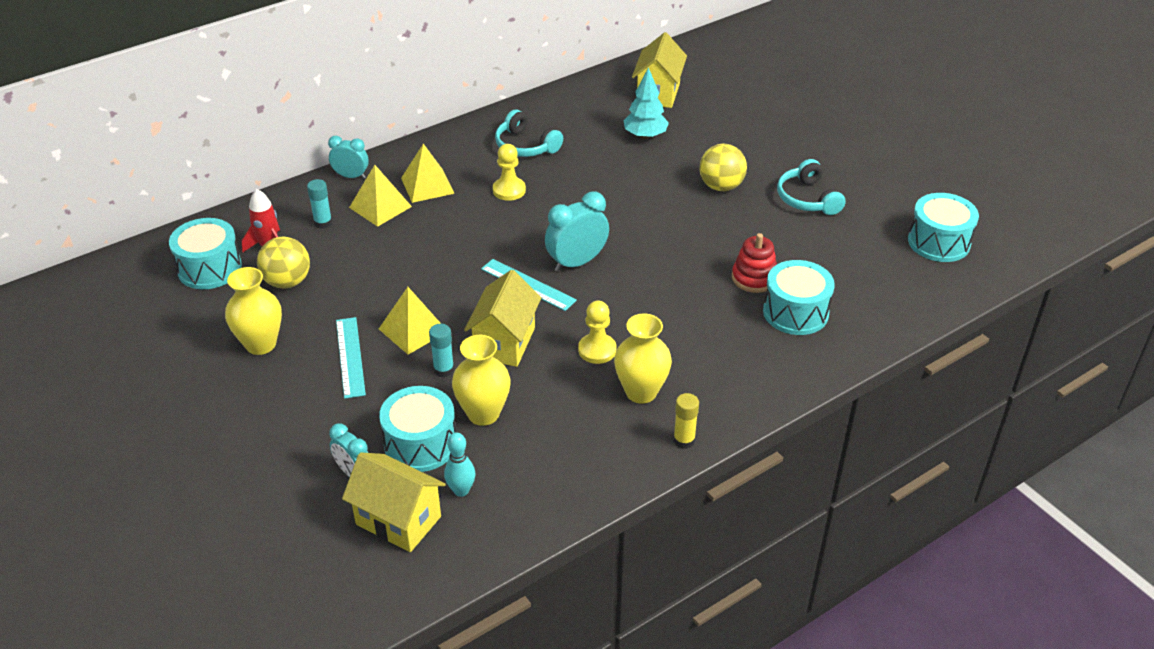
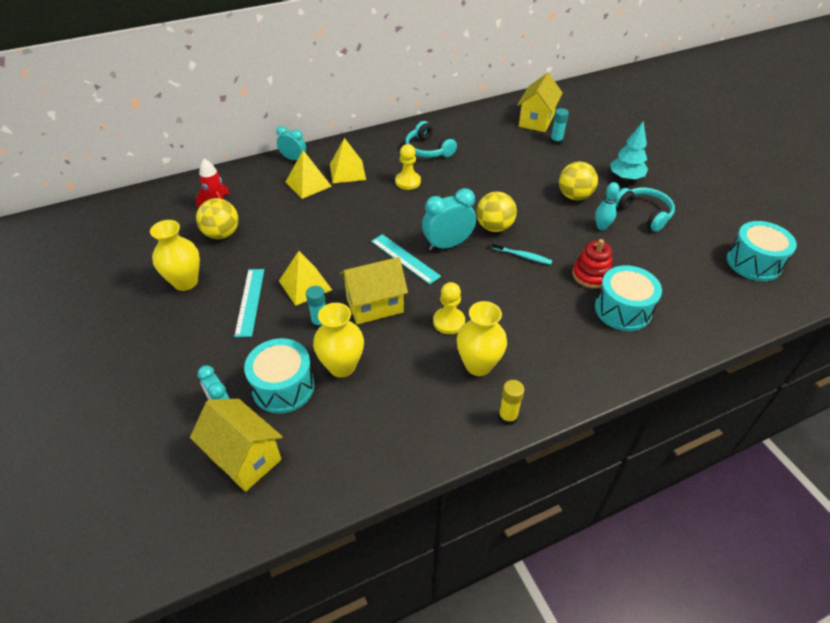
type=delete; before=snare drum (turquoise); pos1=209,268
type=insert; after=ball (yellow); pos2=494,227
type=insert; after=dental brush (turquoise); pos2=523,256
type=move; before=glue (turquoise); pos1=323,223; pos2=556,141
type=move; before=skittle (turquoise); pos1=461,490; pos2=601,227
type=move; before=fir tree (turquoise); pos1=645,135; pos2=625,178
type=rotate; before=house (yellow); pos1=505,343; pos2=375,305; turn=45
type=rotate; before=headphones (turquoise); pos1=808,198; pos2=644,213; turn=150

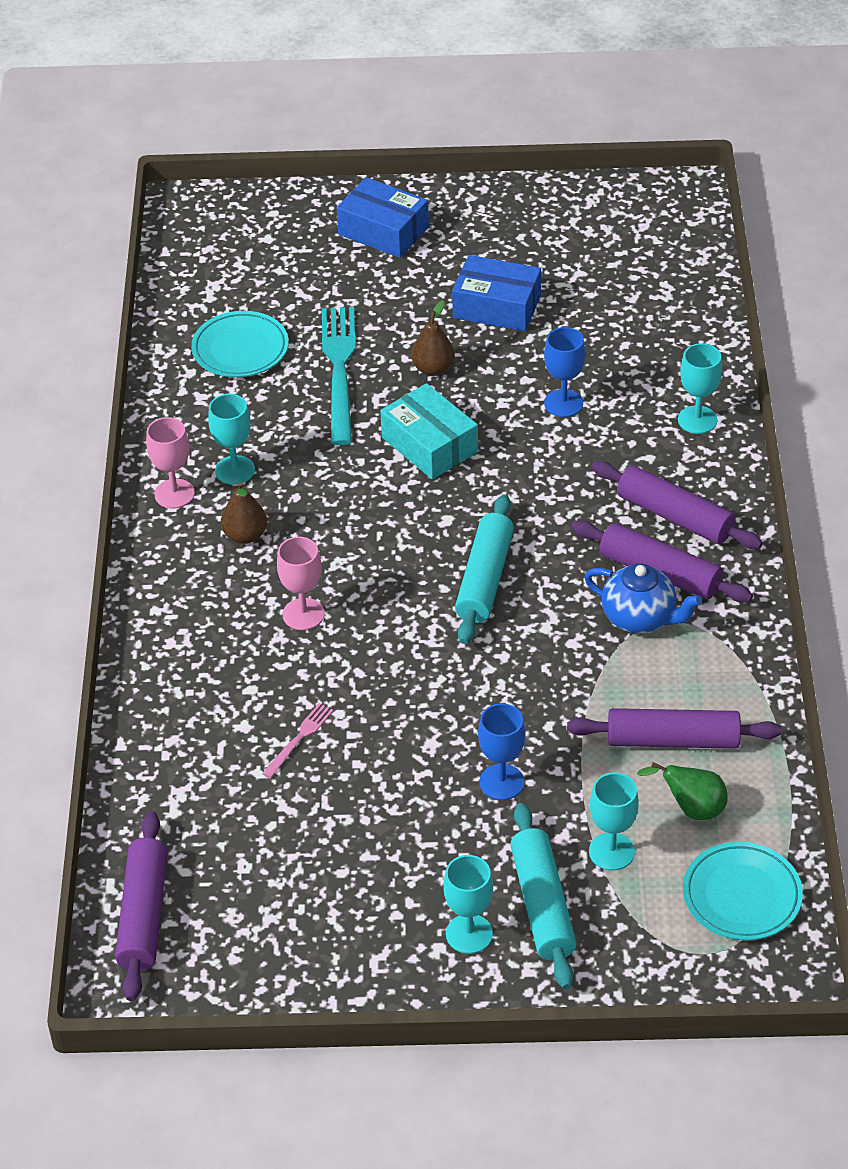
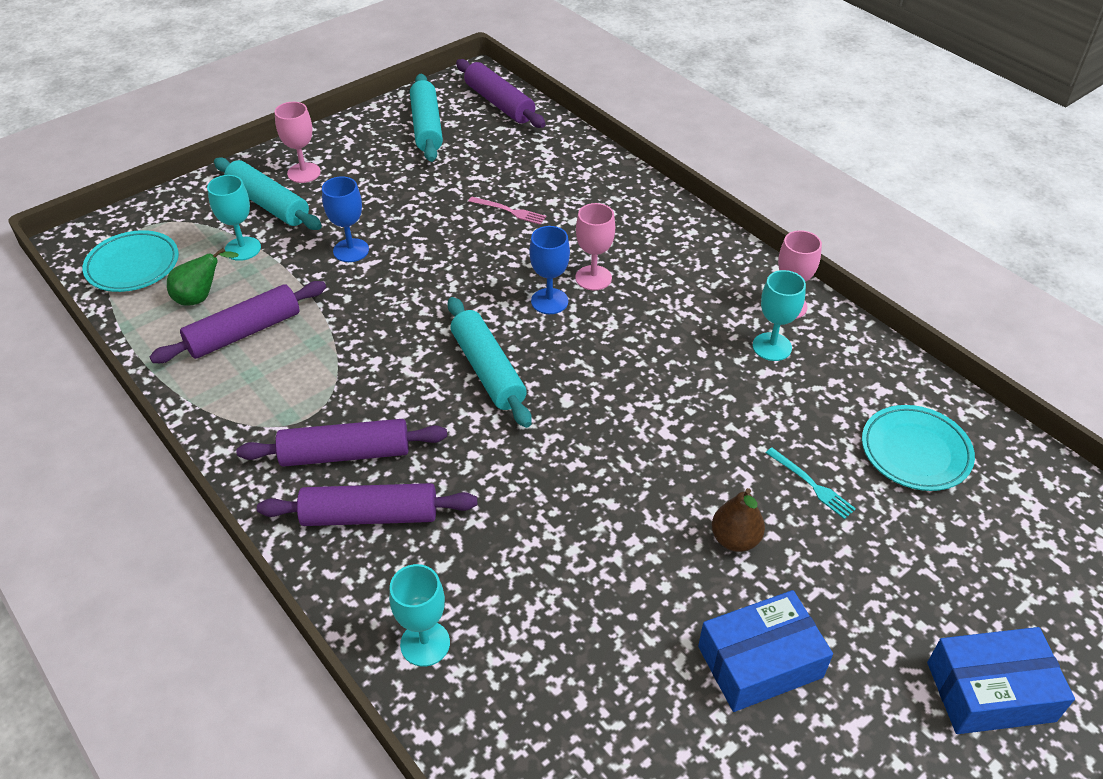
type=delete; before=toy pear (russet); pos1=245,535
type=delete; before=package (turquoise); pos1=429,445
type=delete; before=china teapot (blue); pos1=640,618
type=insert; after=dough roller (turquoise); pos2=426,127
type=move; before=wine glass (blue); pos1=563,403; pos2=549,301
type=recolor; before=wine glass (turquoise); after=wine glass (rosy); pos1=469,934; pos2=304,173
type=rotate; before=table fork (rosy); pos1=299,738; pos2=509,211; turn=-60
type=resize; before=table fork (turquoise); pos1=339,369; pos2=811,484; scale=0.46

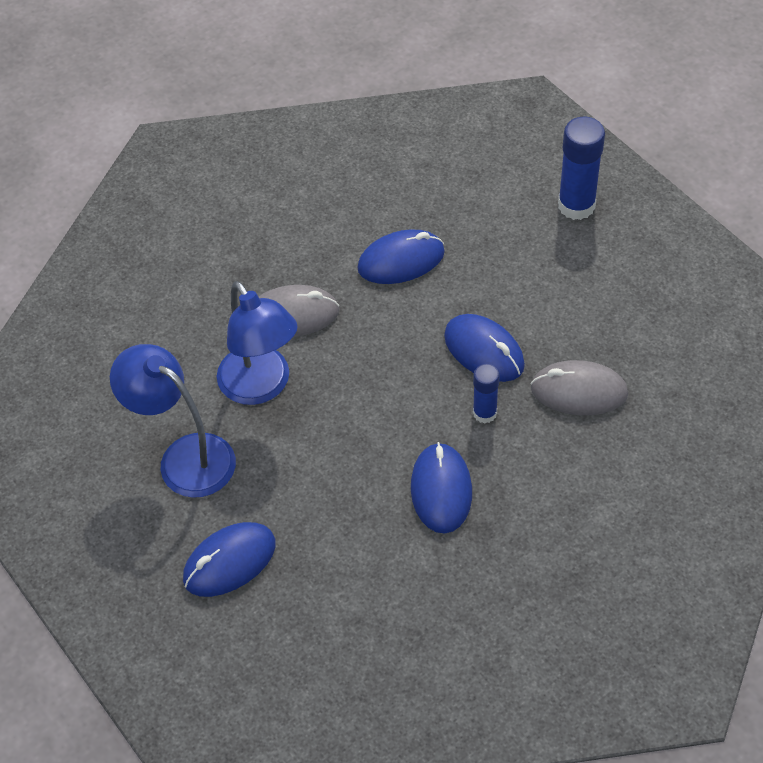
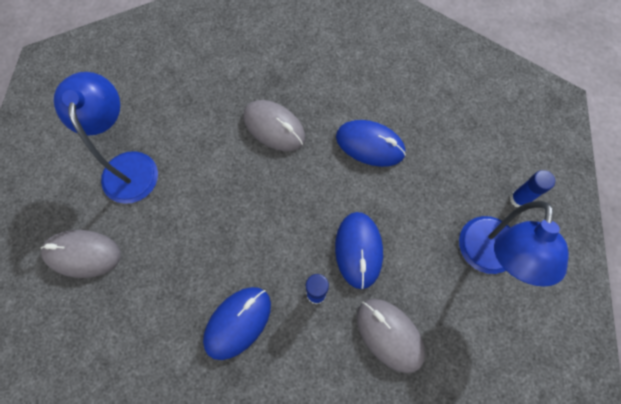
type=move; before=lamp (blue); pos1=261,387; pos2=487,258
type=recolor; before=mouse (blue); after=mouse (gray); pos1=229,562; pos2=83,254
type=resize; before=glue (blue); pos1=576,205; pos2=519,199; scale=0.59

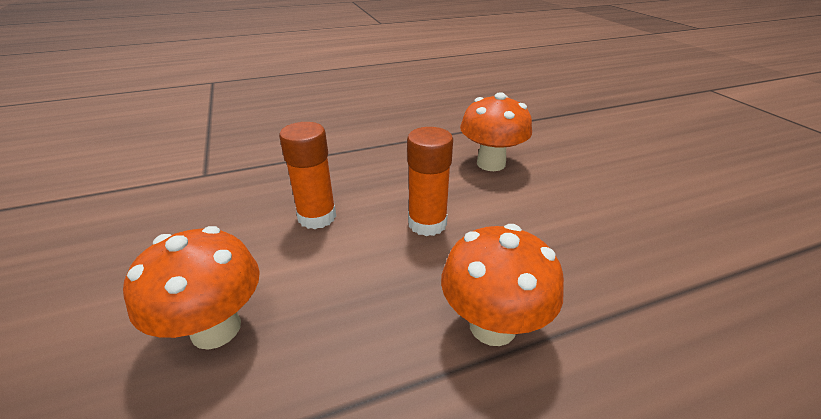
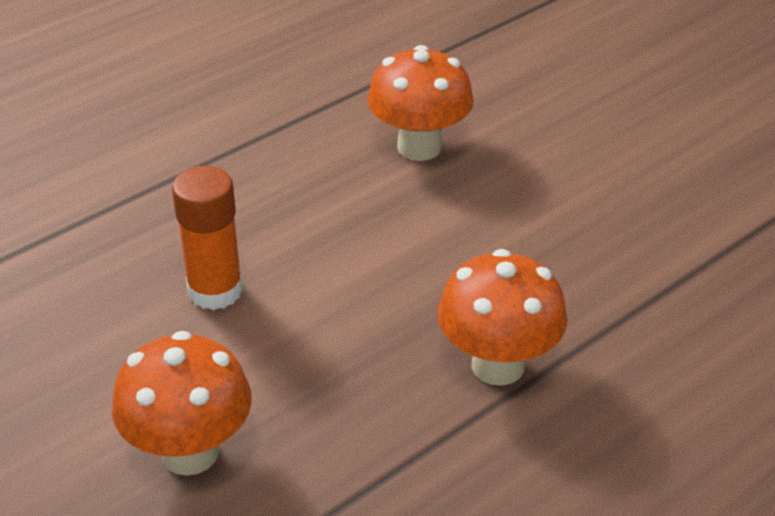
type=delete; before=glue (orange-coloured); pos1=427,223

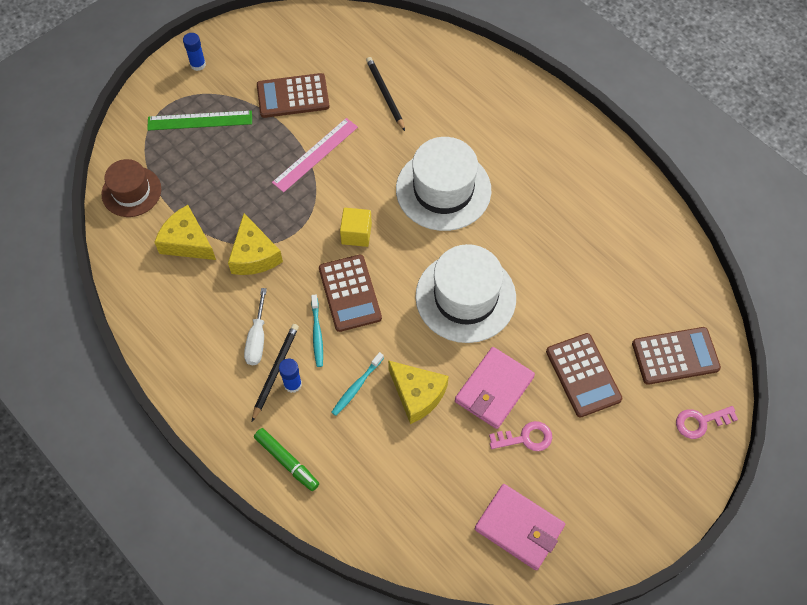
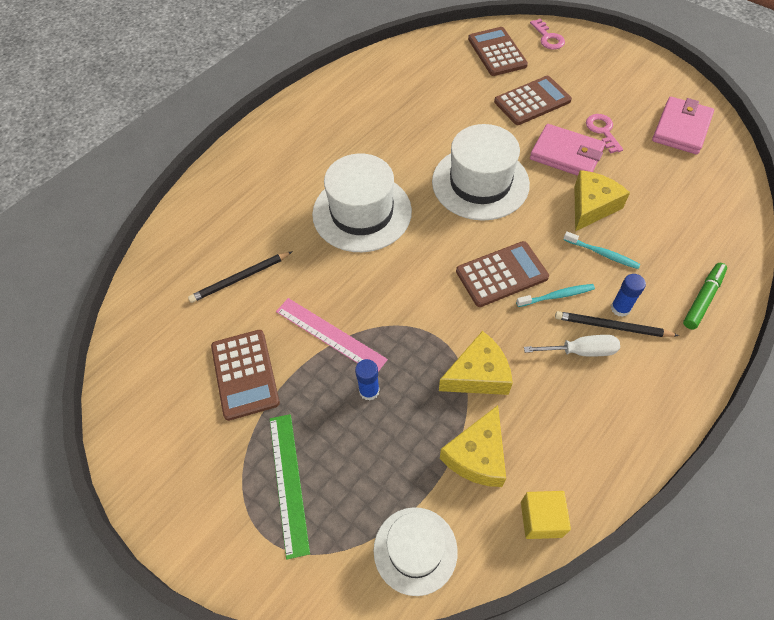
type=move; before=glue (blue); pos1=198,64; pos2=369,391
type=move; before=solid cube (yellow); pos1=356,234; pos2=541,519
type=recolor; before=hat (russet); after=hat (white); pos1=131,191; pos2=415,550

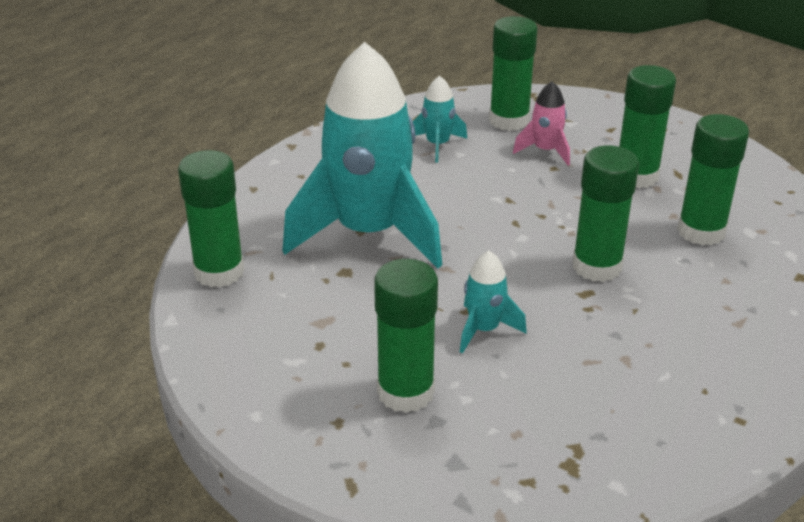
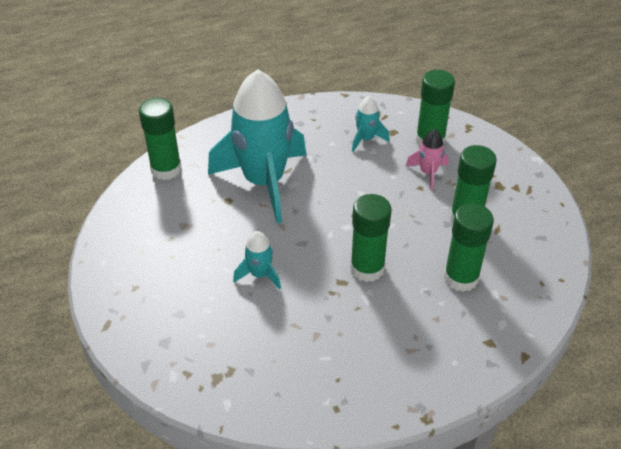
type=delete; before=glue (green); pos1=405,392

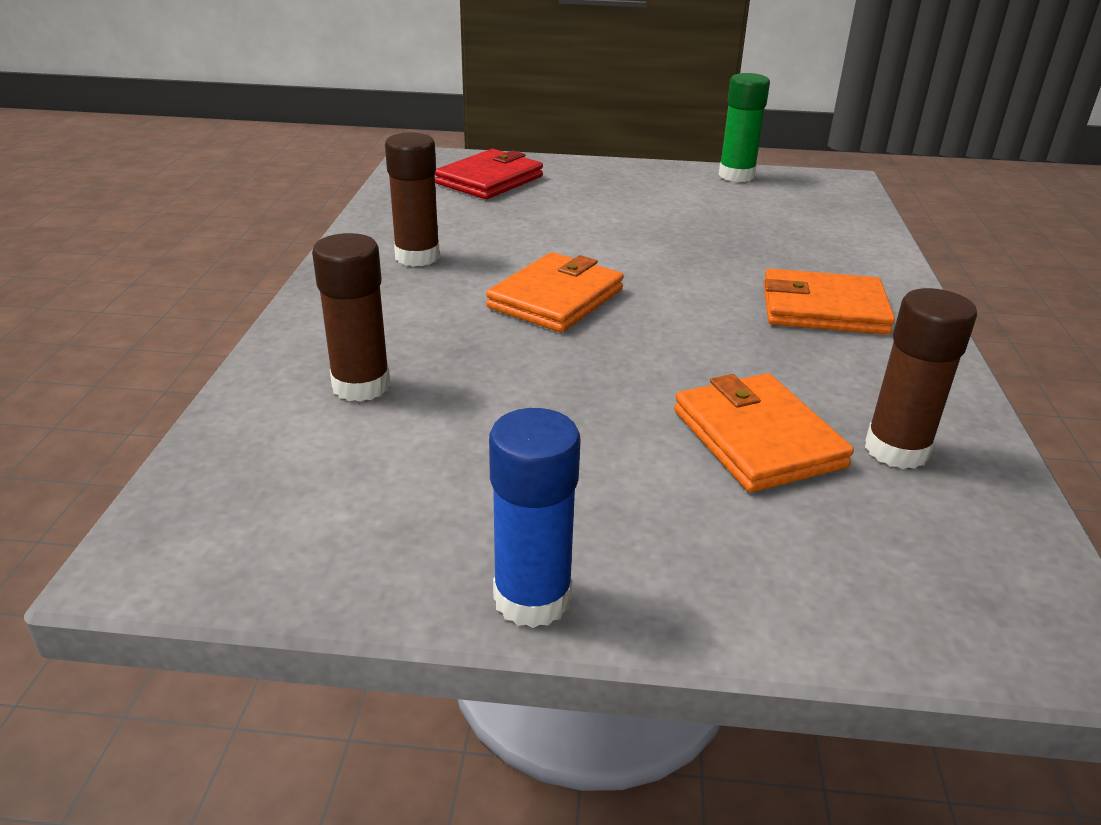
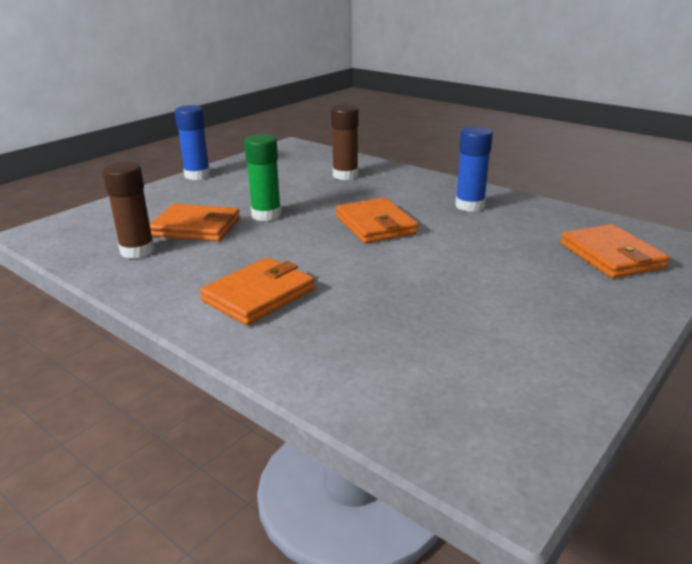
type=move; before=glue (green); pos1=736,175; pos2=266,215
type=recolor; before=glue (russet); after=glue (blue); pos1=417,257; pos2=470,206
type=recolor; before=wallet (red); after=wallet (orange-coloured); pos1=489,180; pos2=611,255

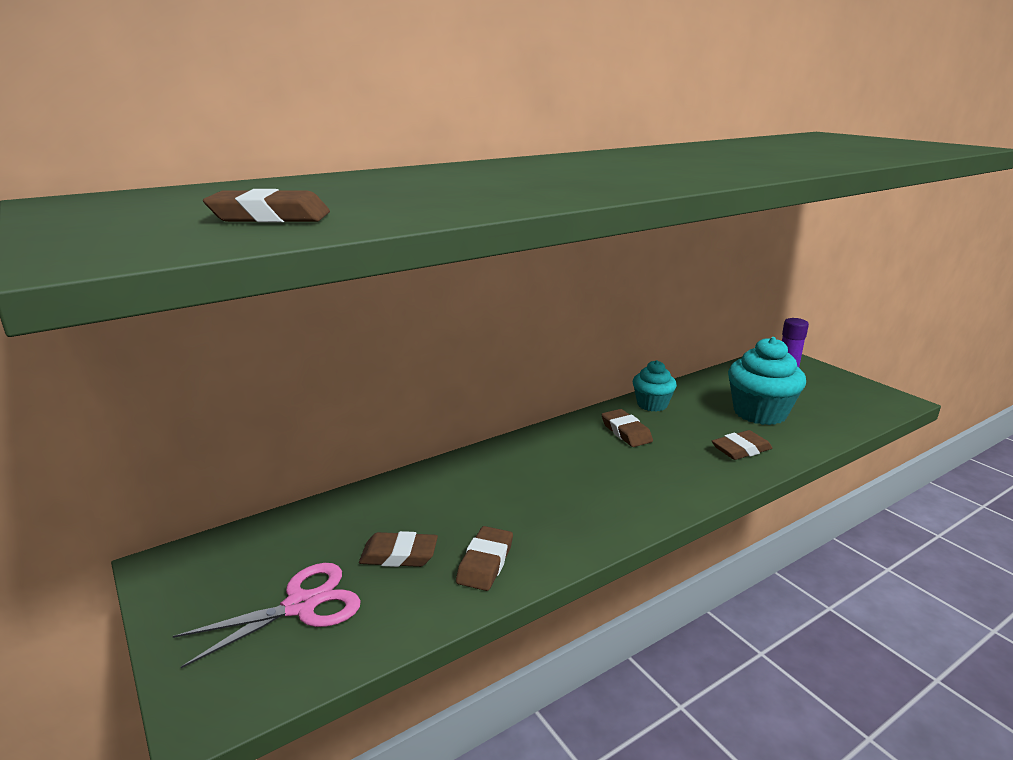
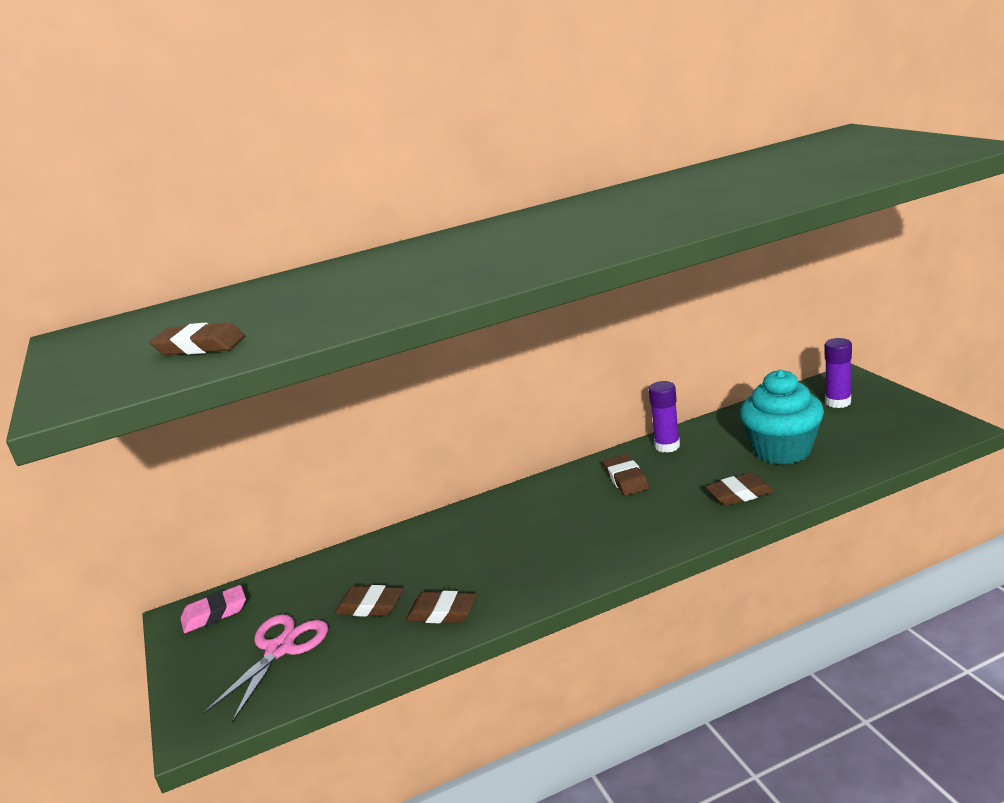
type=insert; after=pencil eraser (rosy); pos2=215,613
type=replace; before=muffin (turquoise); after=glue (violet); pos1=652,404; pos2=667,446
type=rotate; before=pair of scissors (rosy); pos1=301,606; pos2=280,649; turn=-45
type=rotate; before=pencil eraser (russet); pos1=485,563; pos2=442,612; turn=75

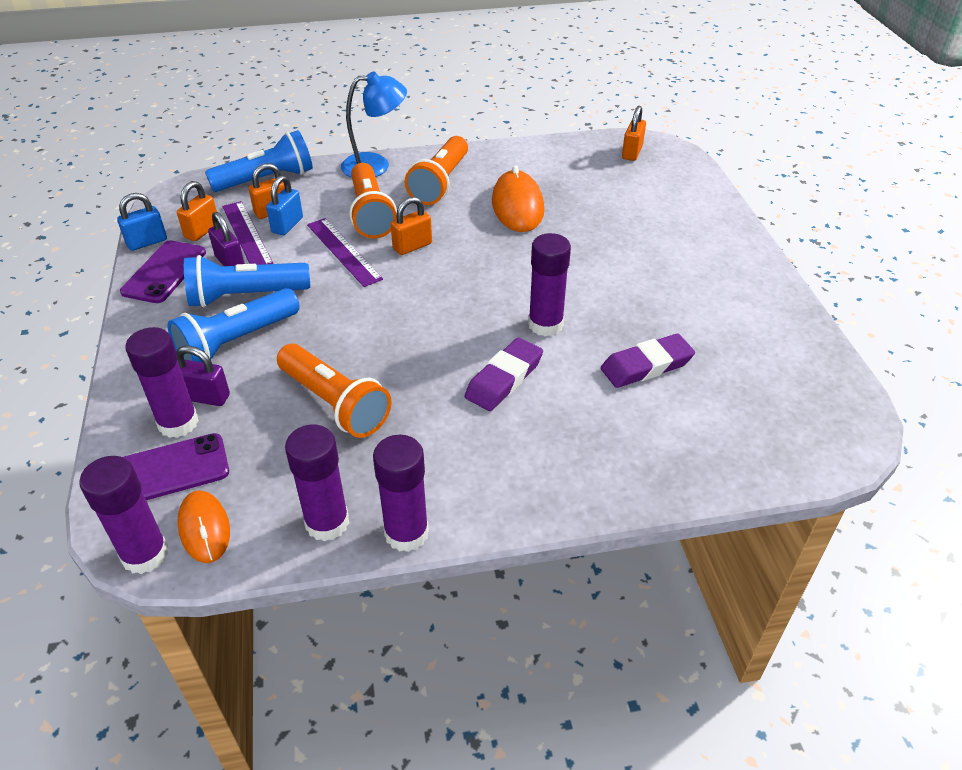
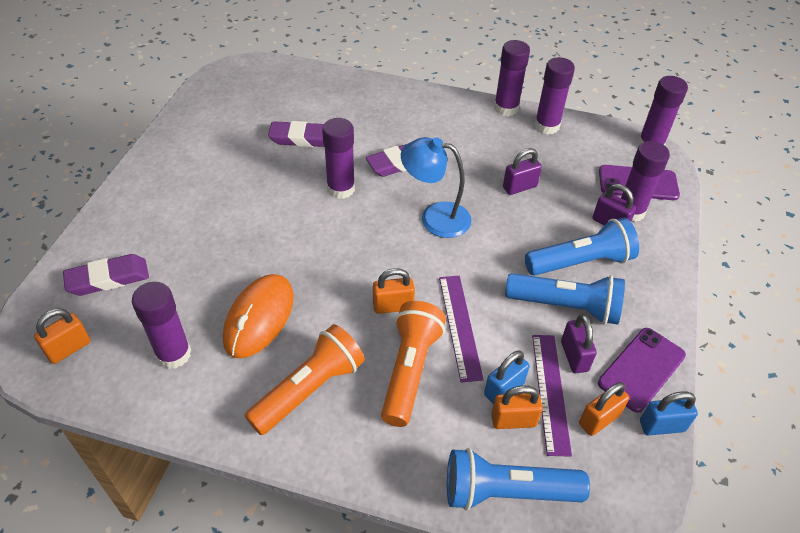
type=delete; before=mouse (orange-coloured); pos1=204,528
type=insert; after=pencil eraser (violet); pos2=108,278
type=insert; after=glue (violet); pos2=174,354
type=move; before=lamp (blue); pos1=376,165; pos2=435,217
type=replace; before=pocket torch (orange-coloured); after=lock (violet); pos1=335,403; pos2=519,187

